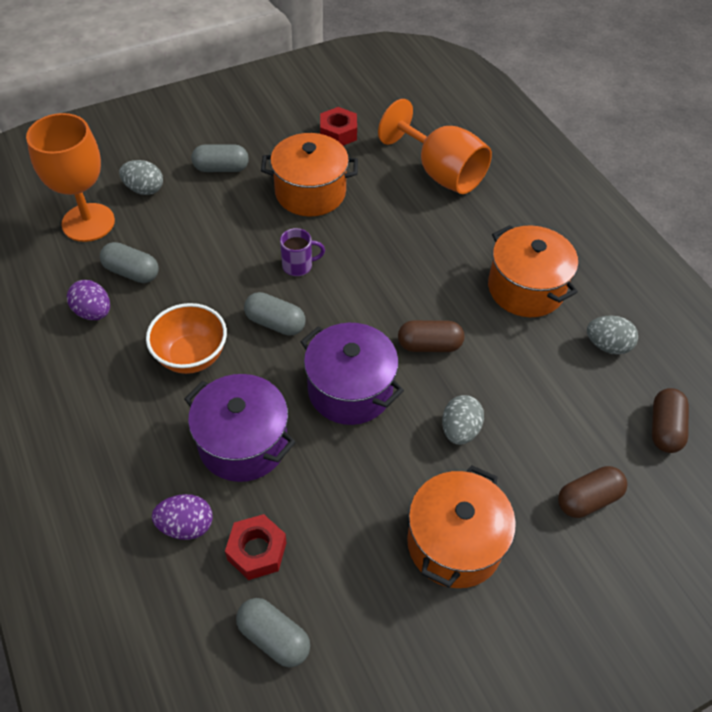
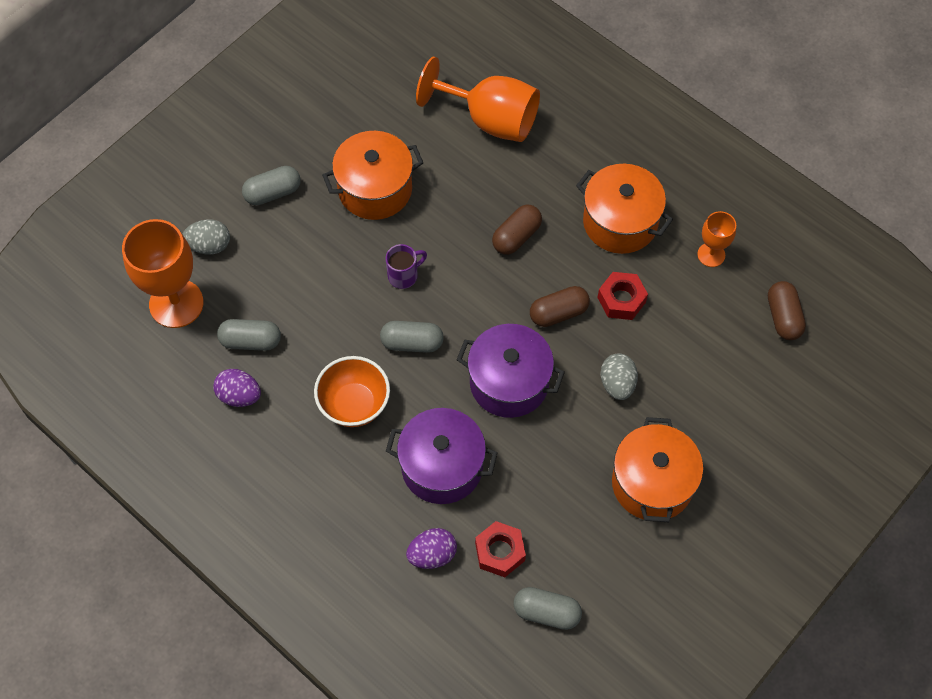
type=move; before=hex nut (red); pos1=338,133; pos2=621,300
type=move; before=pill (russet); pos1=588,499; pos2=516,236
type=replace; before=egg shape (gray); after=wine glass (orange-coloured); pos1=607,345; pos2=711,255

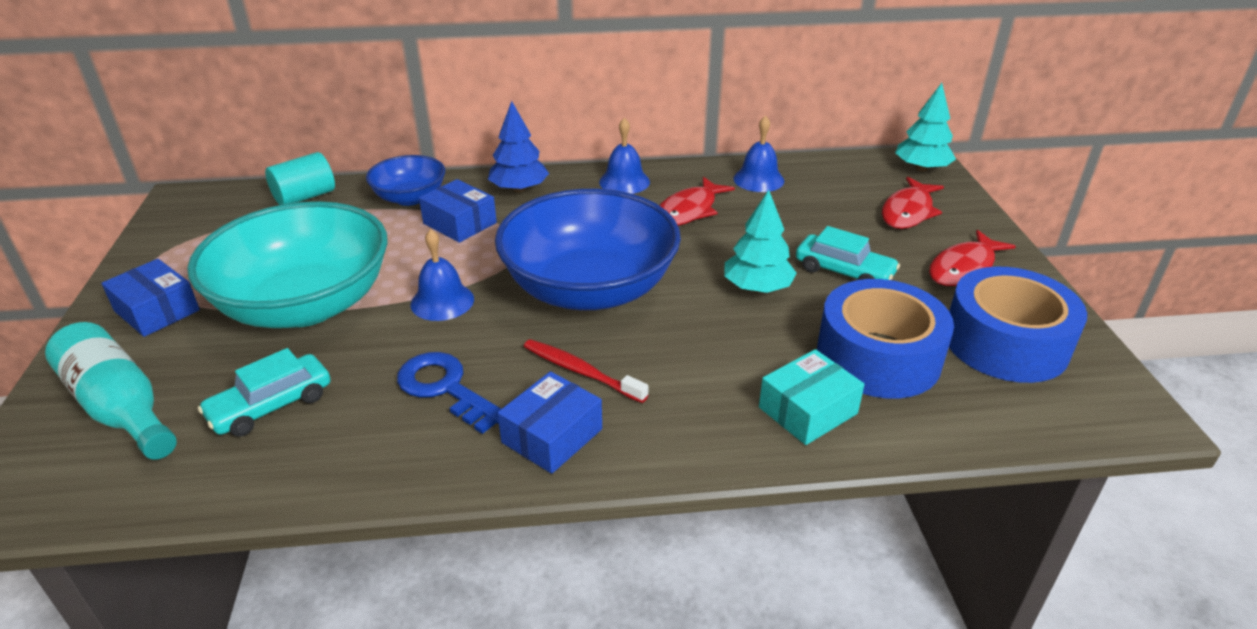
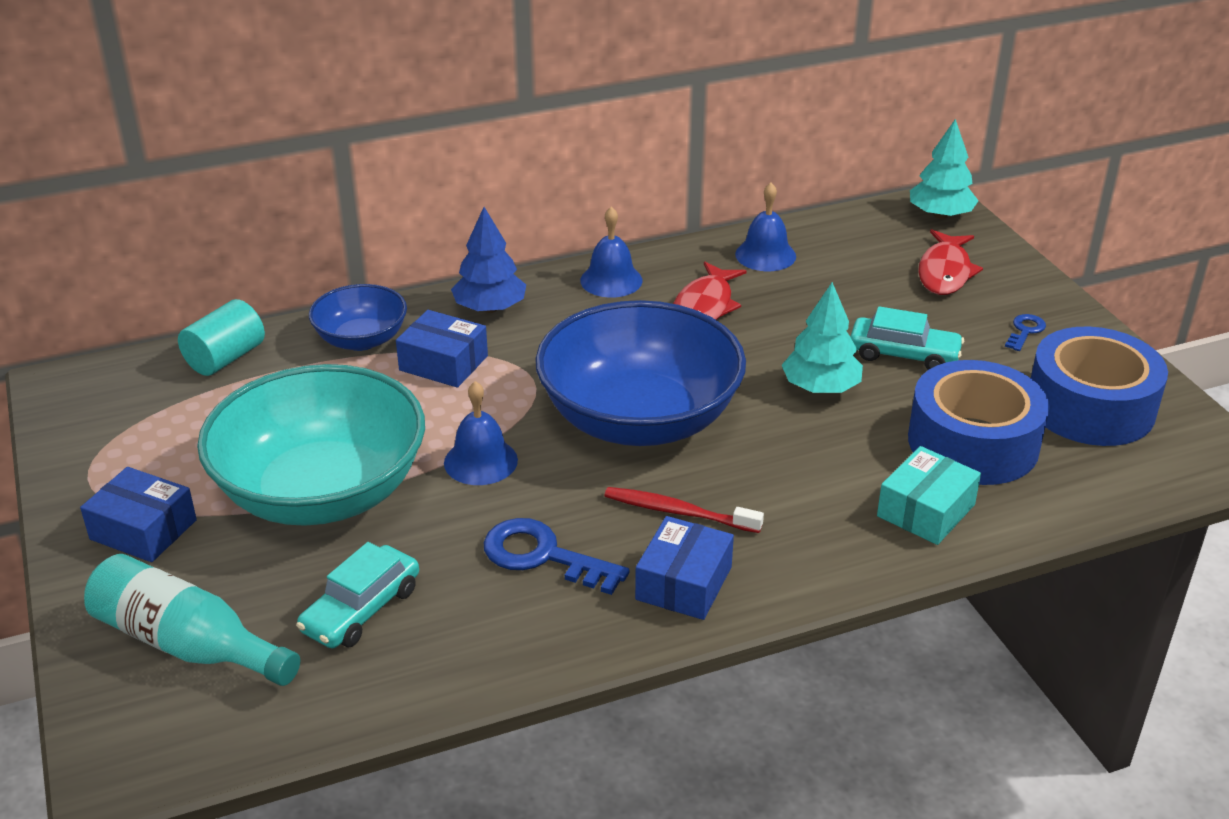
type=replace; before=fish figure (red); after=key (blue); pos1=964,268; pos2=1025,331

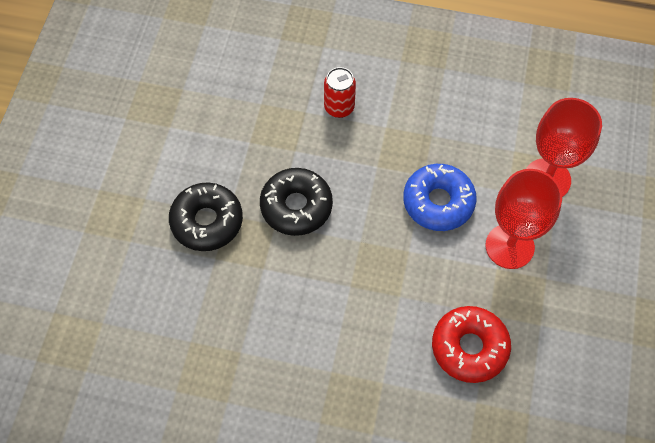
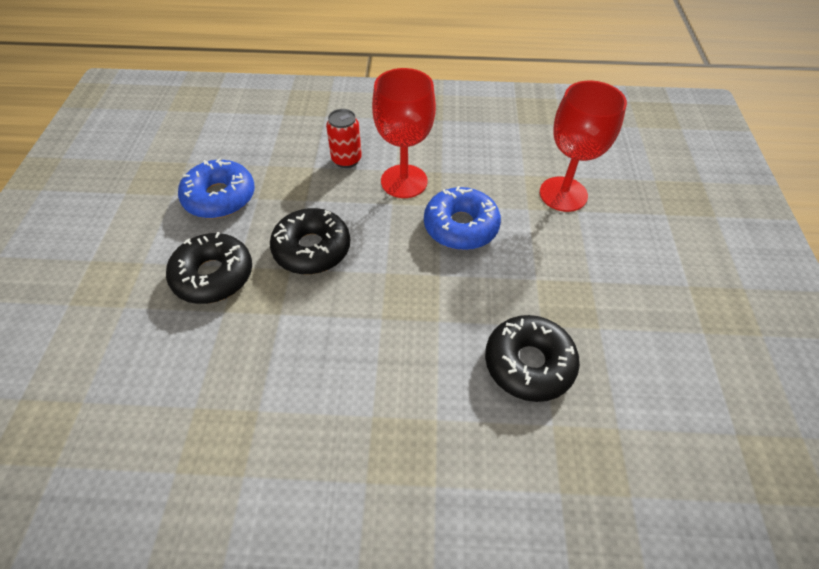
type=insert; after=doughnut (blue); pos2=220,197
type=move; before=wine glass (red); pos1=509,246; pos2=404,181
type=recolor; before=doughnut (red); after=doughnut (black); pos1=469,347; pos2=529,363

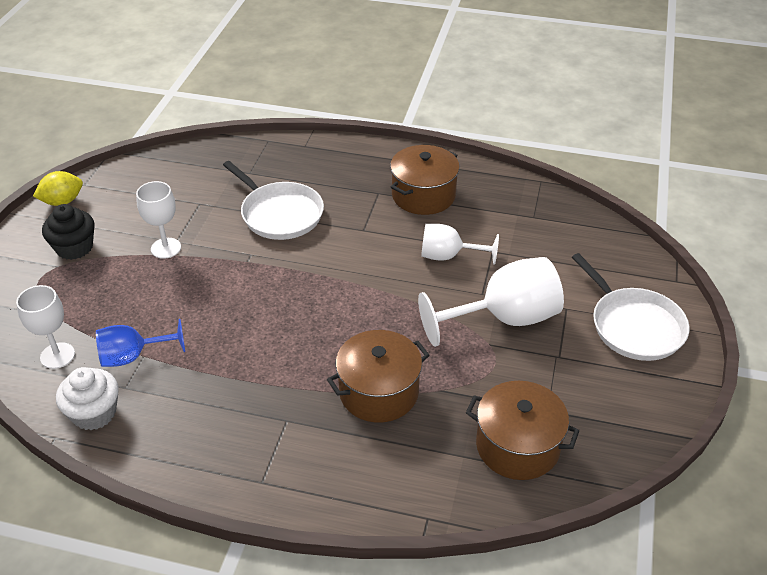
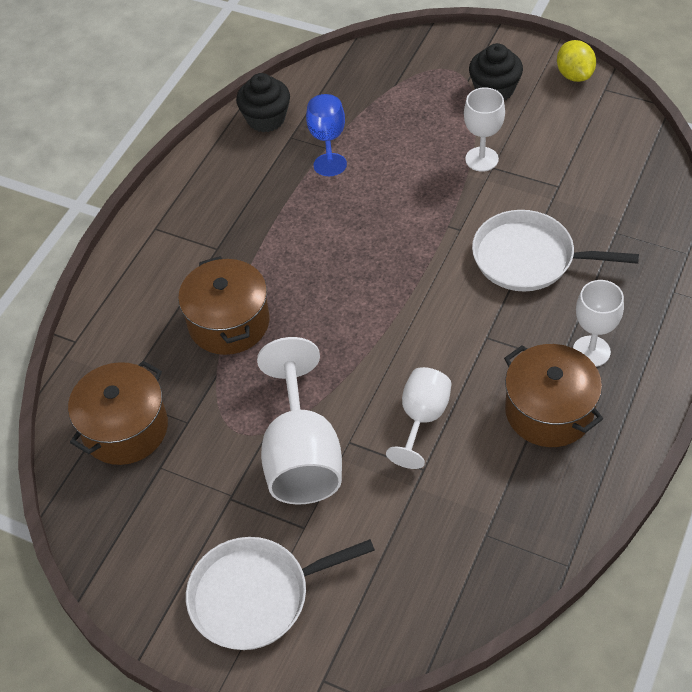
type=move; before=wine glass (white); pos1=57,355; pos2=591,351
type=recolor; before=muffin (white); after=muffin (black); pos1=94,413; pos2=266,119
type=rotate; before=pan (white); pos1=279,214; pos2=529,258; turn=45

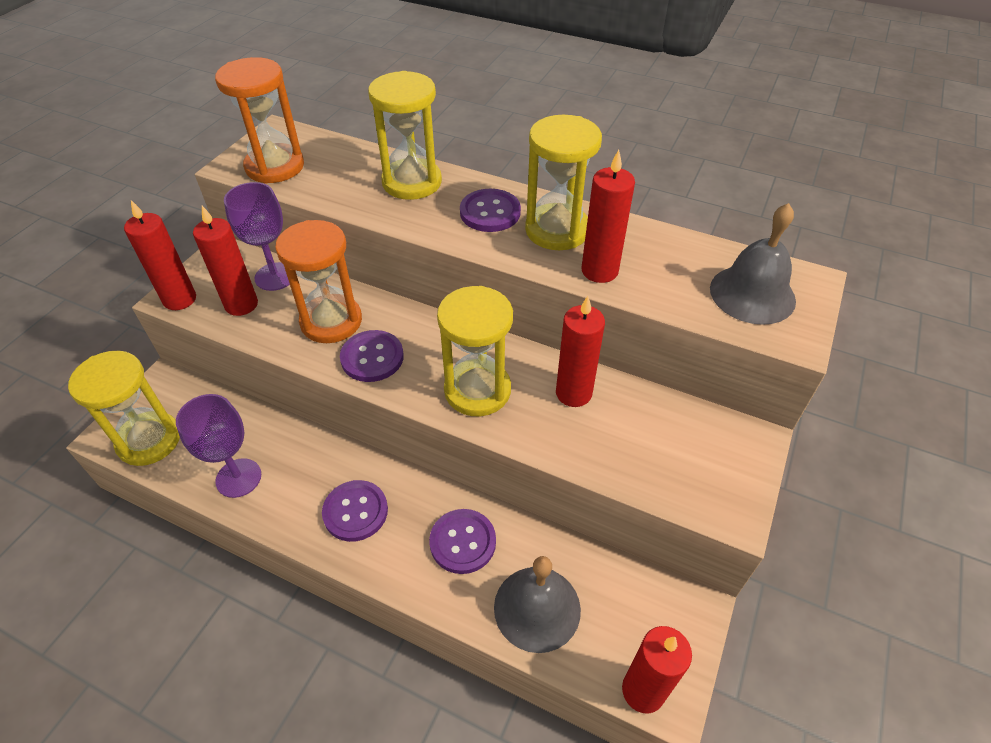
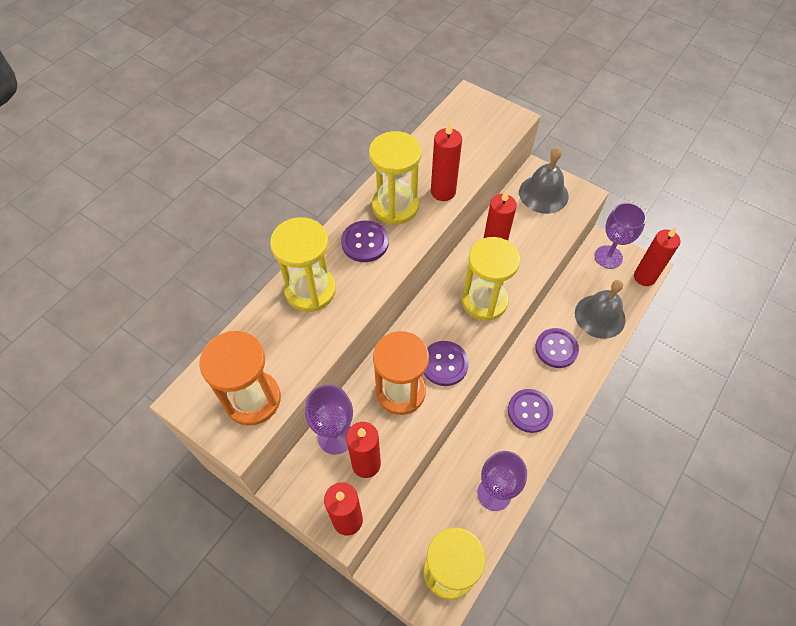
type=insert; after=wine glass (violet); pos2=608,257
type=move; before=bell (gray); pos1=752,294; pos2=543,194

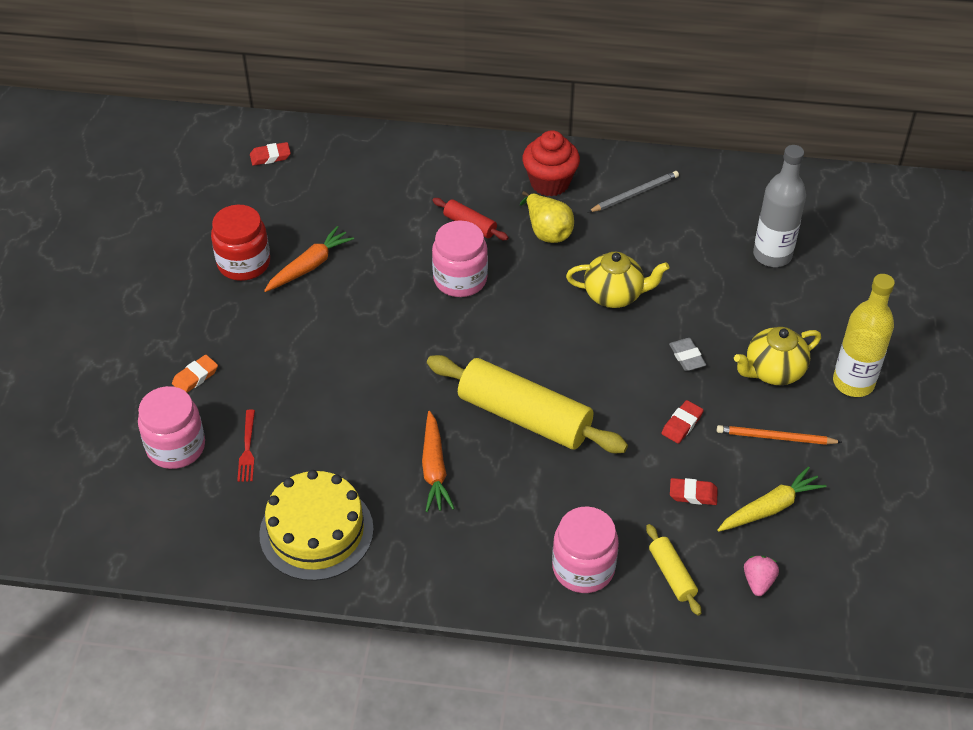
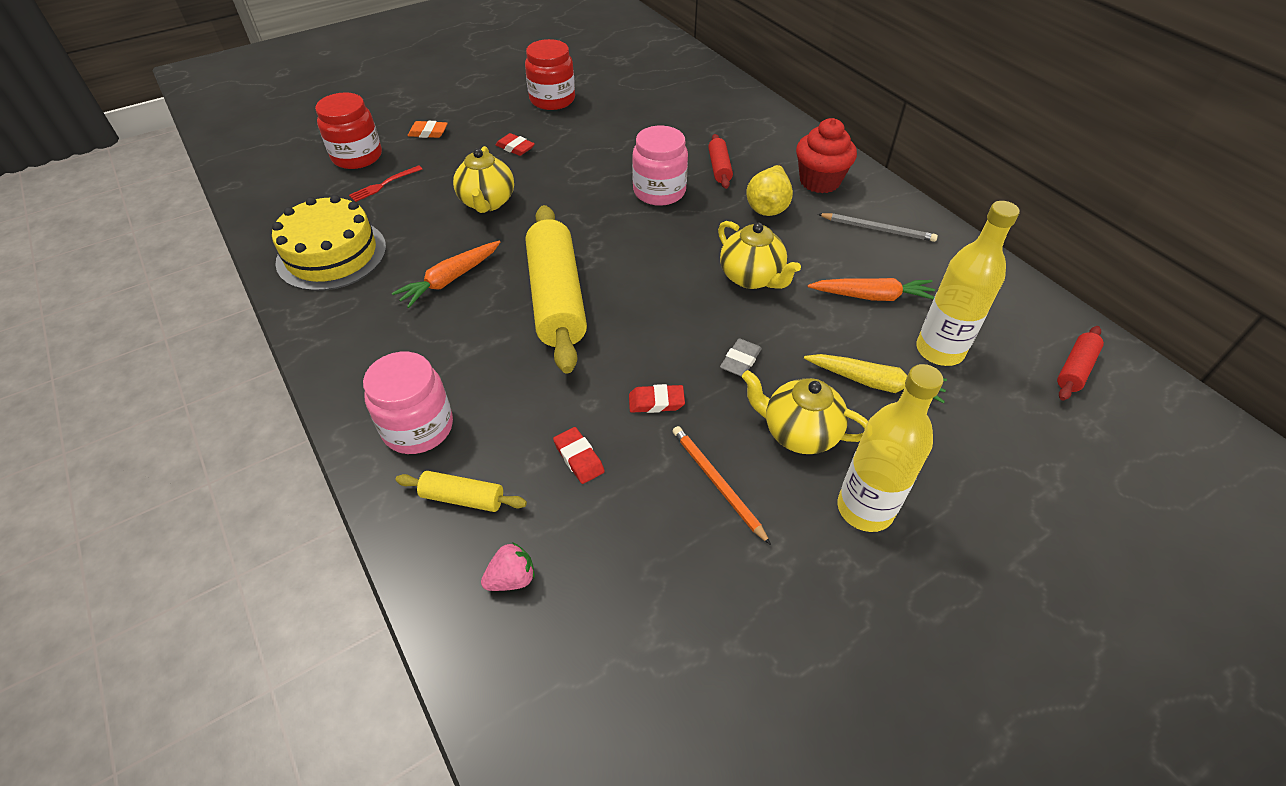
type=insert; after=china teapot (yellow); pos2=487,203
type=insert; after=dough roller (red); pos2=1075,369
type=move; before=pencil eraser (red); pos1=270,156; pos2=515,148
type=move; before=toy carrot (orange-coloured); pos1=309,266; pos2=872,296
type=move; before=toy carrot (yellow); pos1=770,508; pos2=874,383
type=recolor; before=jam jar (rosy); after=jam jar (red); pos1=176,447; pos2=357,156
type=recolor; before=bottle (gray); after=bottle (yellow); pos1=772,255; pos2=939,350
type=rotate; before=dough roller (yellow); pos1=672,574; pos2=463,498; turn=75

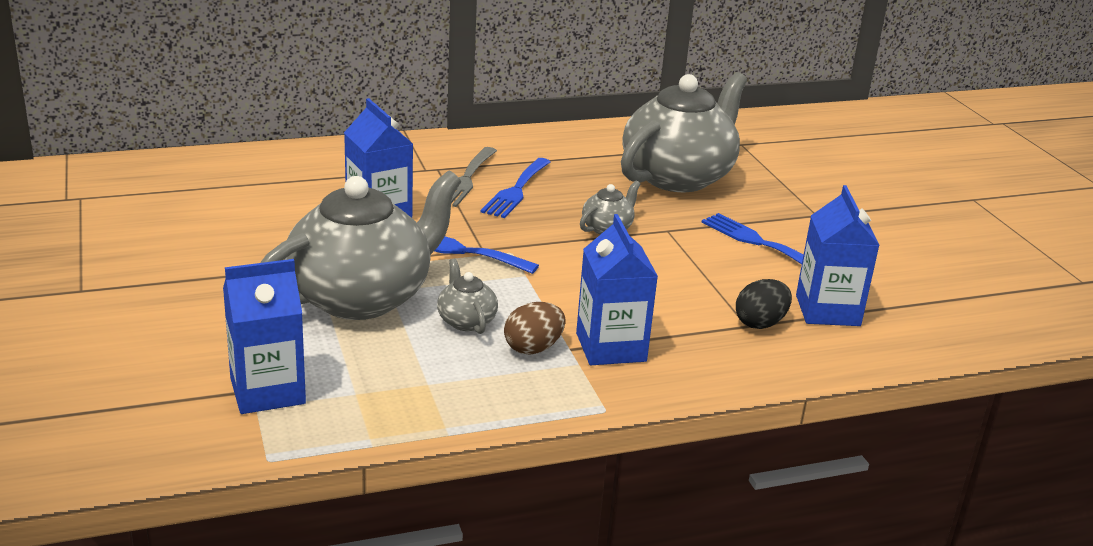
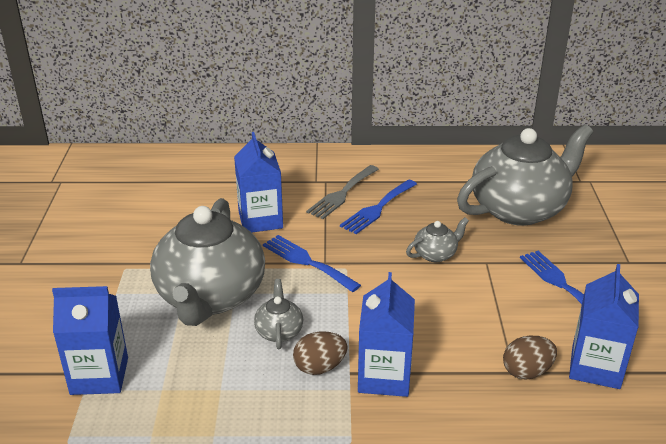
type=recolor; before=egg shape (black); after=egg shape (russet); pos1=760,323; pos2=527,371
type=rotate; before=china teapot (gray); pos1=361,297; pos2=210,297; turn=120

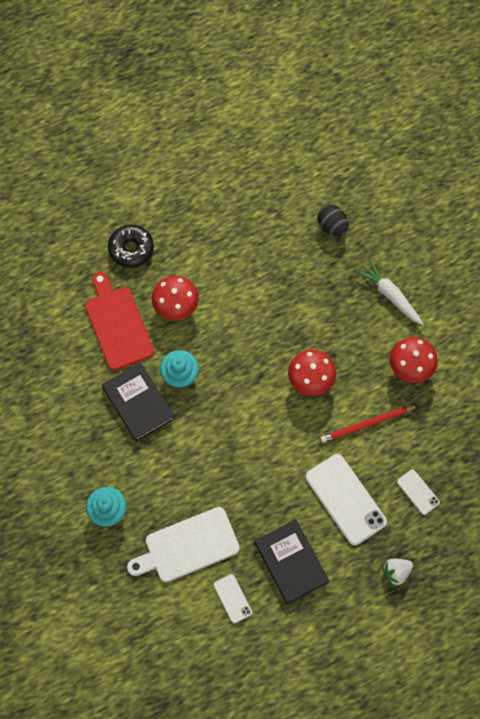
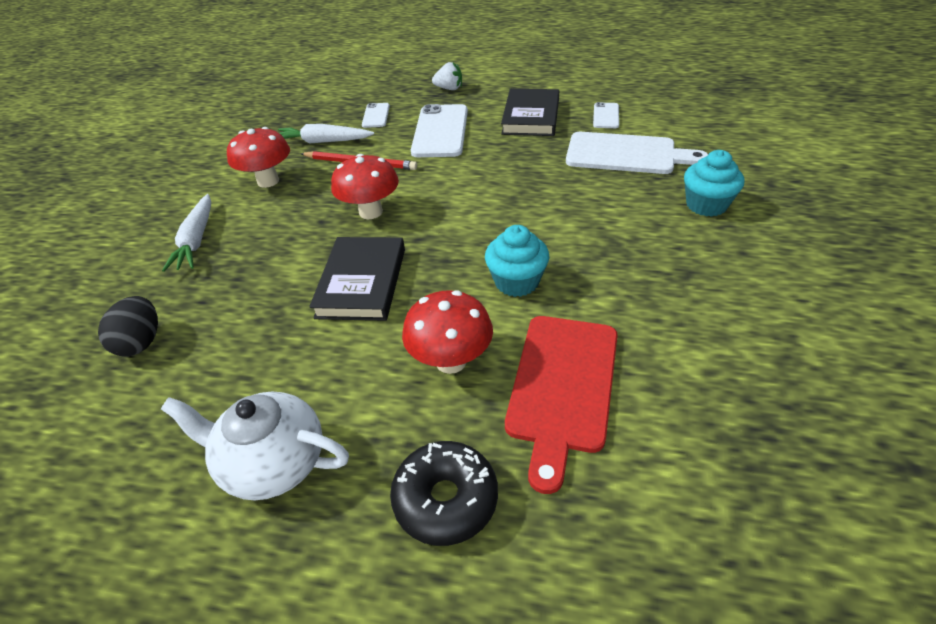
type=insert; after=china teapot (white); pos2=273,463
type=insert; after=toy carrot (white); pos2=323,142
type=move; before=hardback (black); pos1=138,403; pos2=361,282

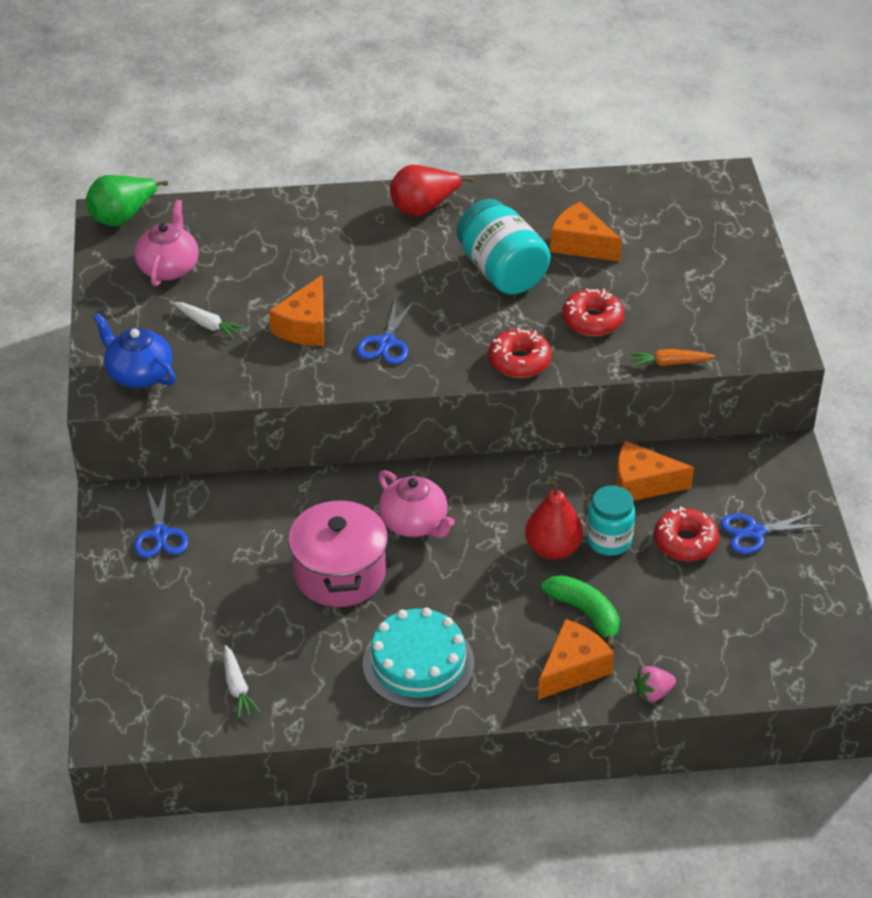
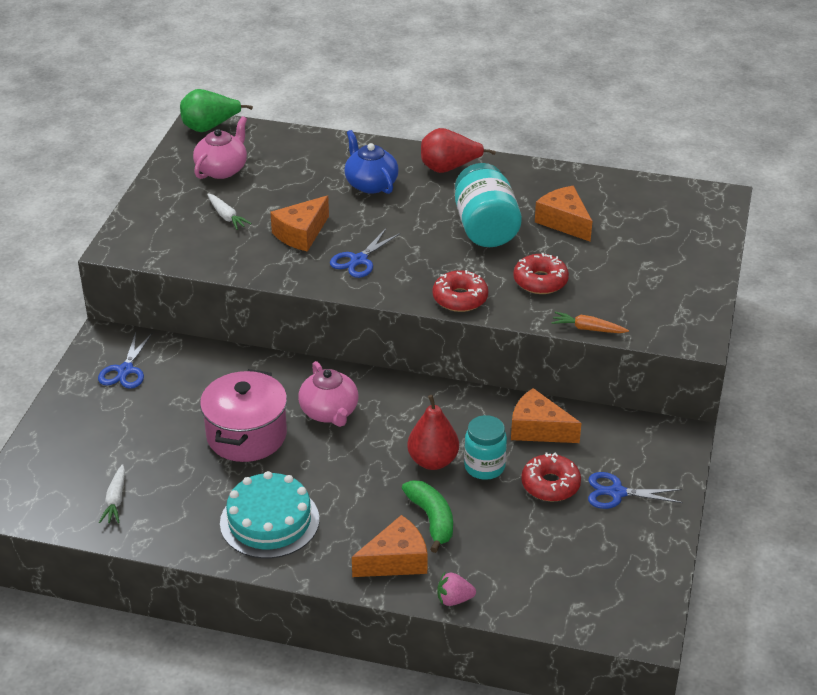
type=move; before=china teapot (blue); pos1=139,374; pos2=370,184

